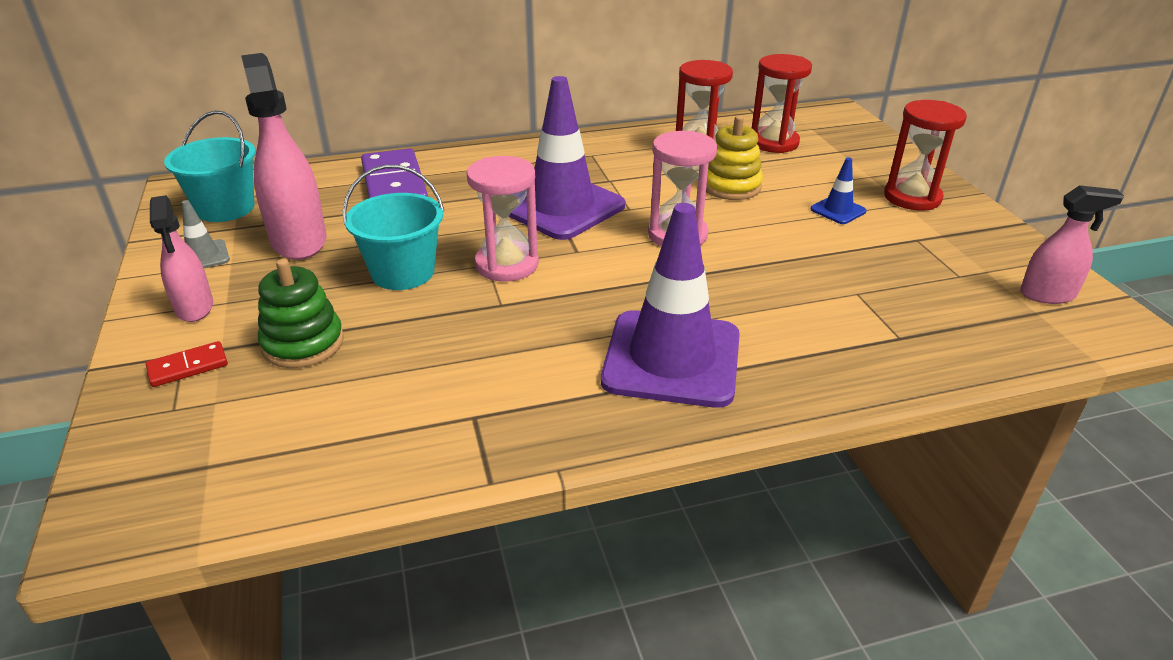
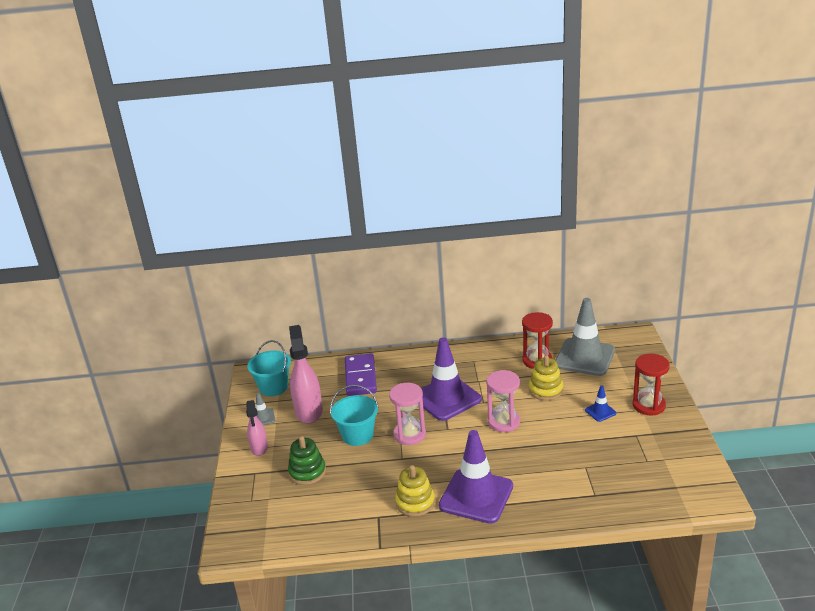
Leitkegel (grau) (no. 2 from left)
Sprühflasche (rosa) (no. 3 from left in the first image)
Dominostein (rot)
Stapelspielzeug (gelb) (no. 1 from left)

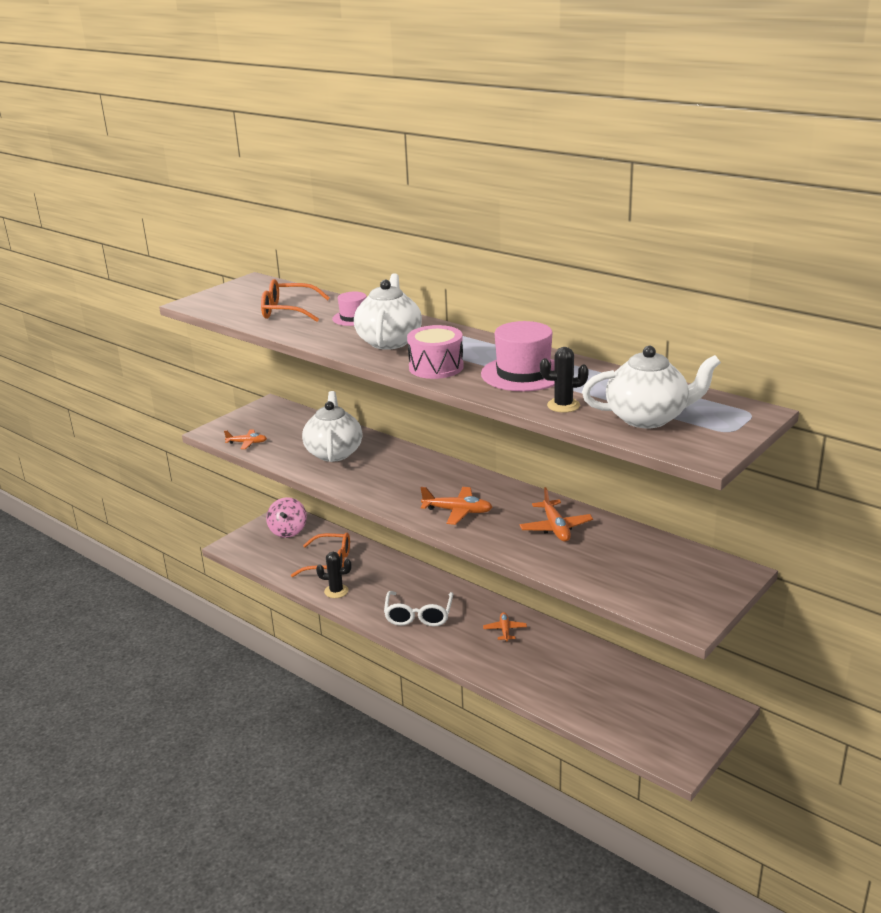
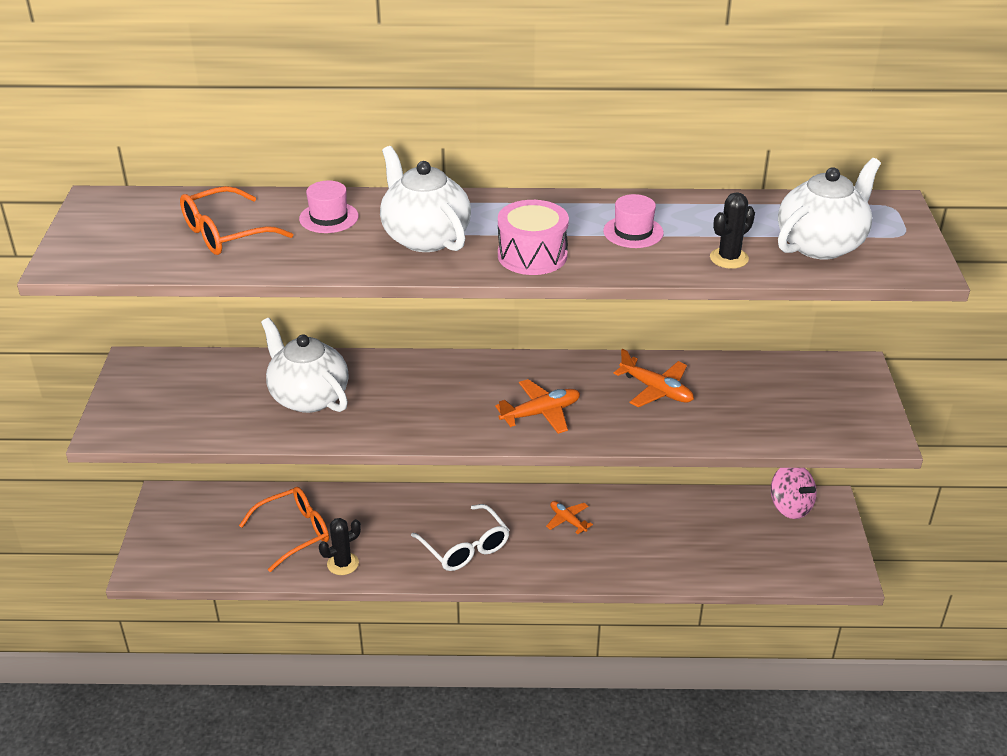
Hut (rosa) (no. 2 from left)
Flugzeug (orange) (no. 1 from left in the first image)
Kreisel (rosa)

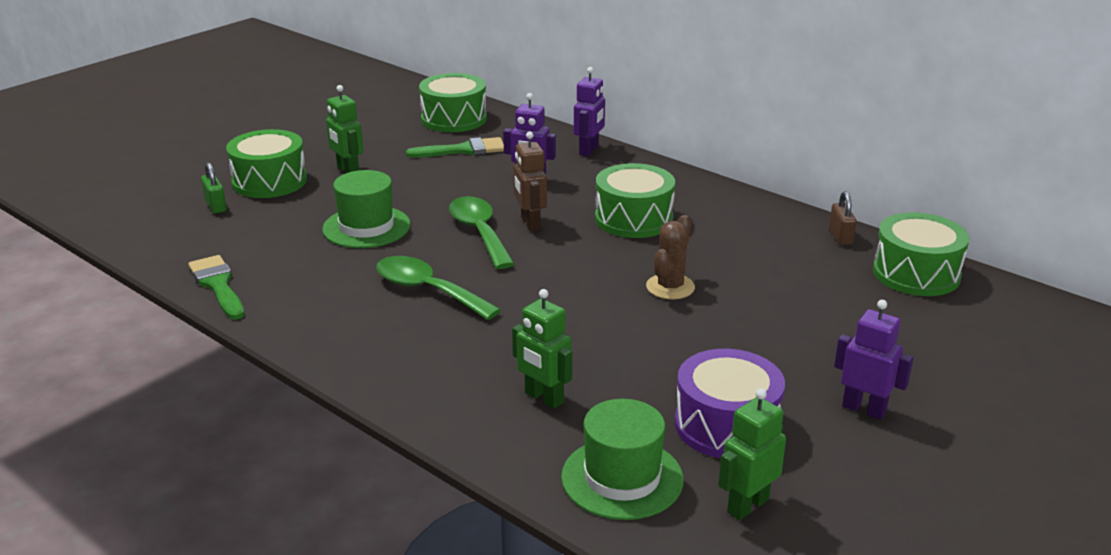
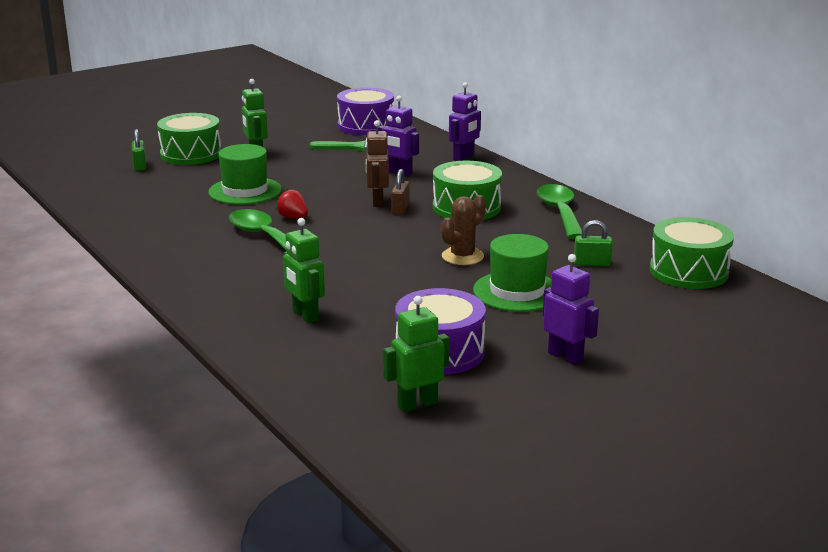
Trommel (lila) (no. 1 from left)
Vorhängeschloss (braun)
Löffel (grün) (no. 2 from left)
Pinsel (grün) (no. 1 from left in the first image)
Hut (grün) (no. 2 from left)
Erdbeere (rot)
Vorhängeschloss (grün) (no. 2 from left)

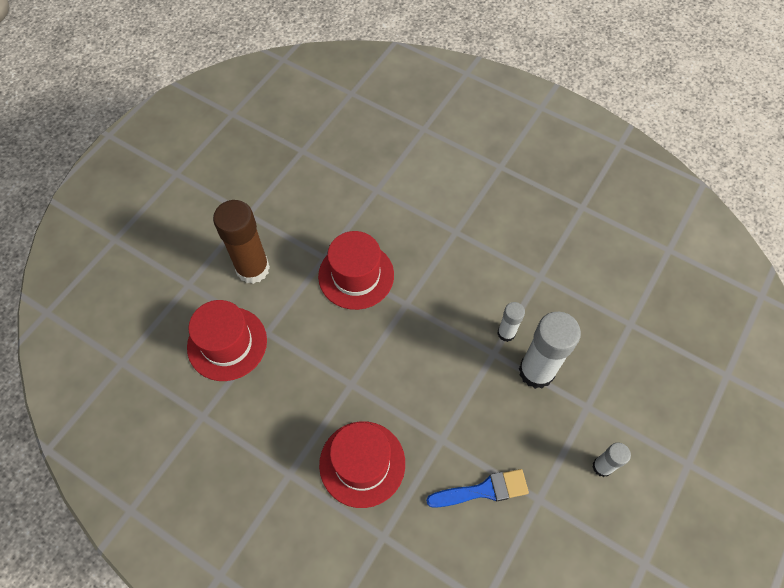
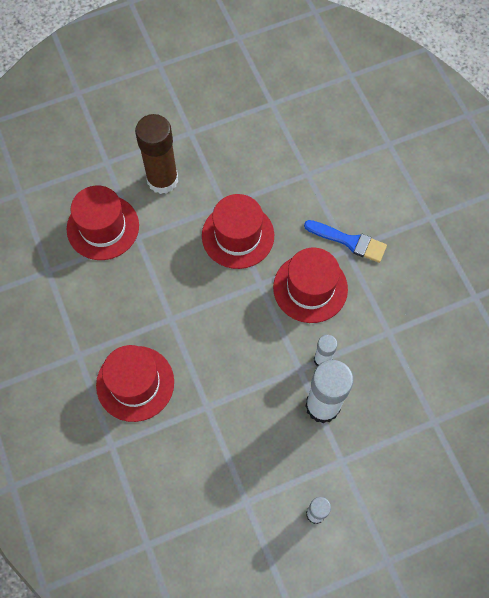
Pinsel (blau)
Hut (rot) (no. 4 from left)

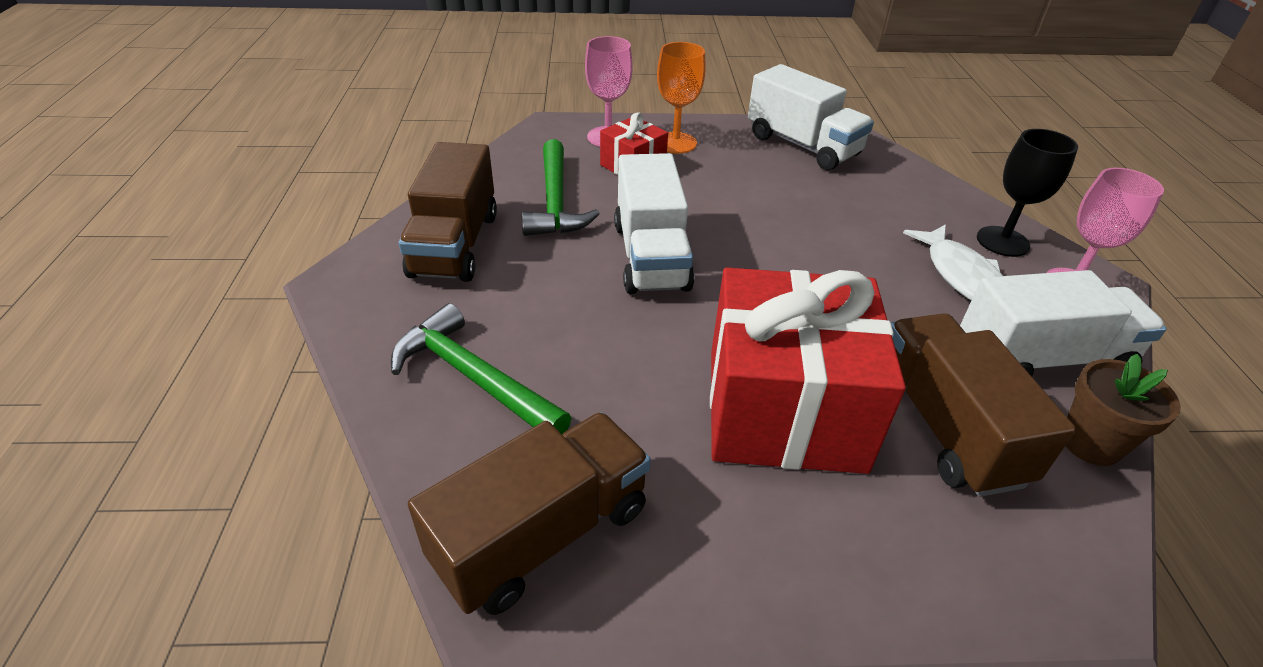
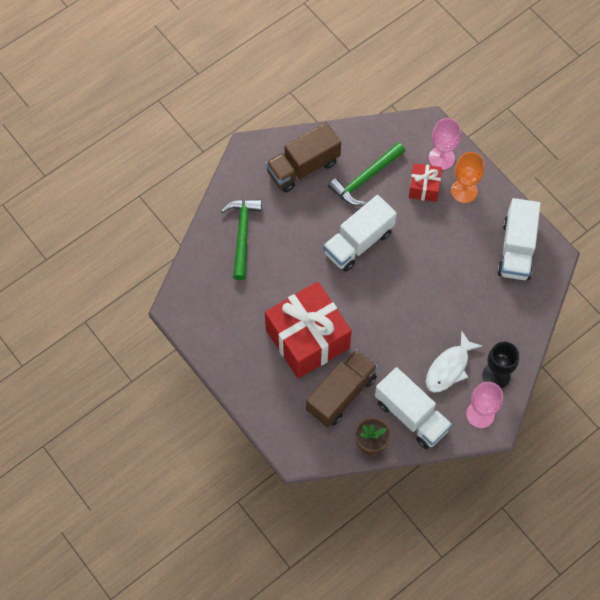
Lastwagen (braun) (no. 2 from left in the first image)

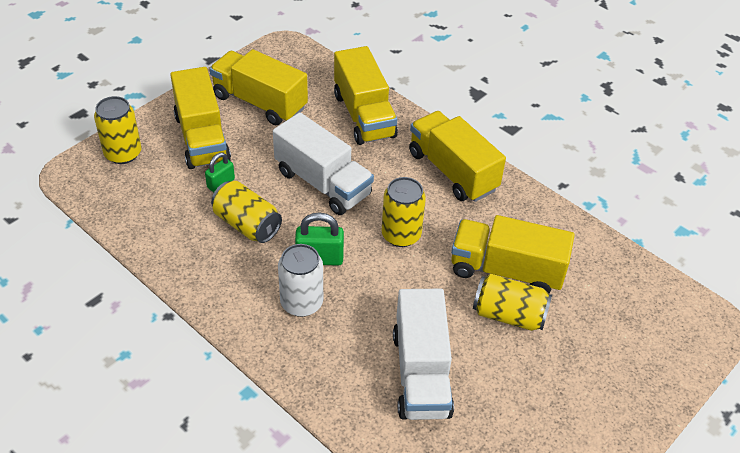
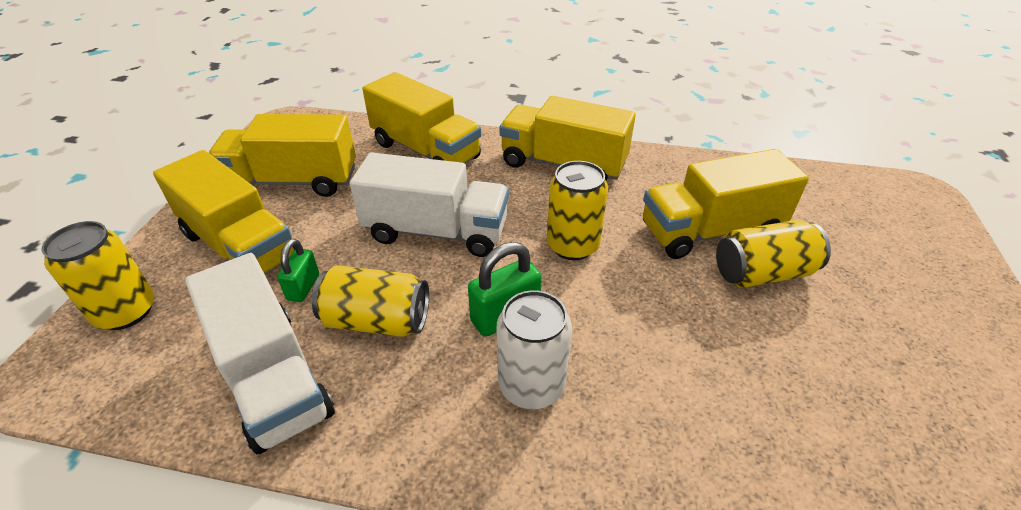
Lastwagen (weiß) (no. 1 from left)

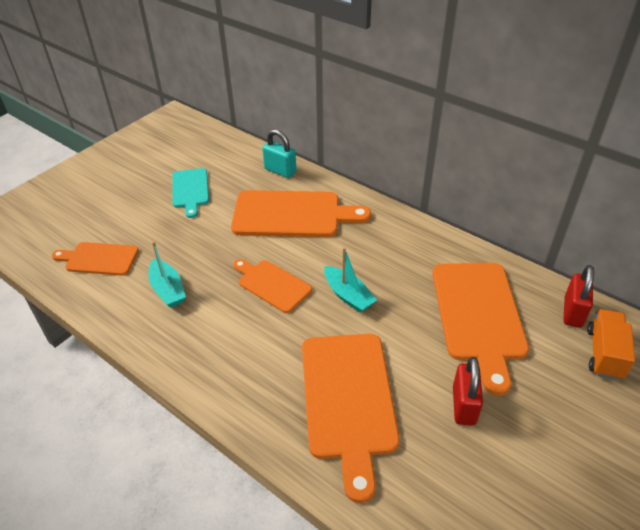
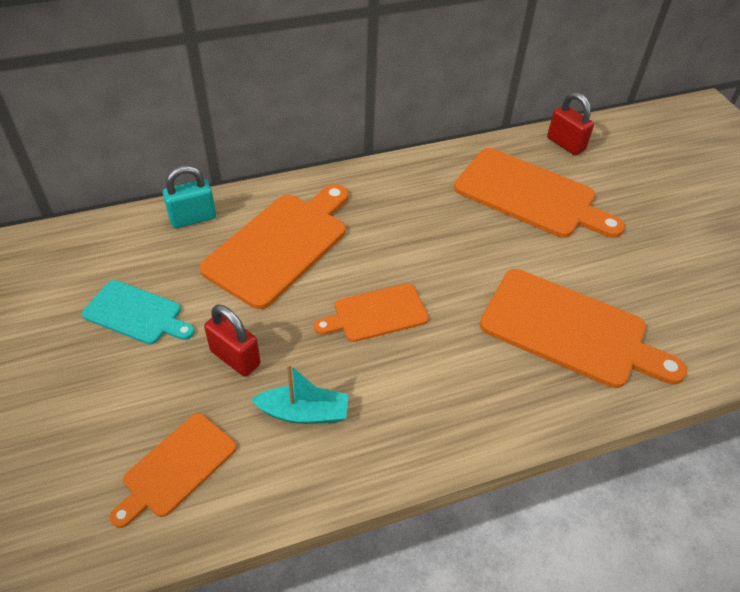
Boot (türkis) (no. 2 from left in the first image)
Lastwagen (orange)
Vorhängeschloss (rot) (no. 1 from left)

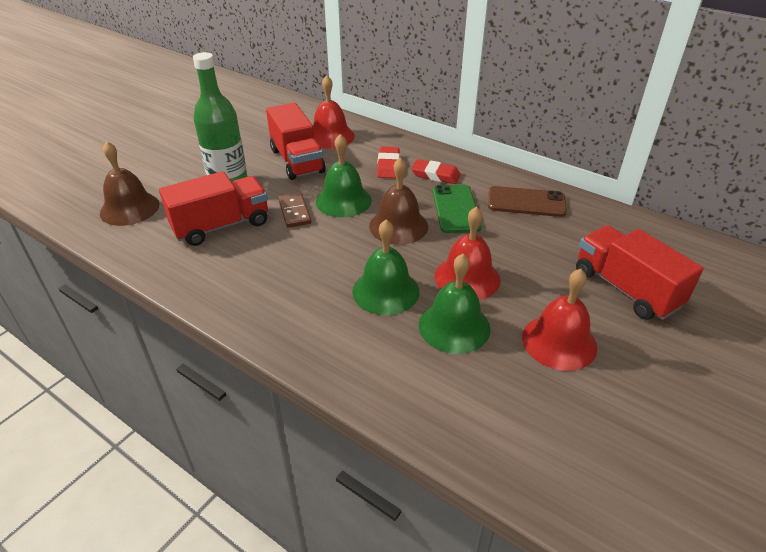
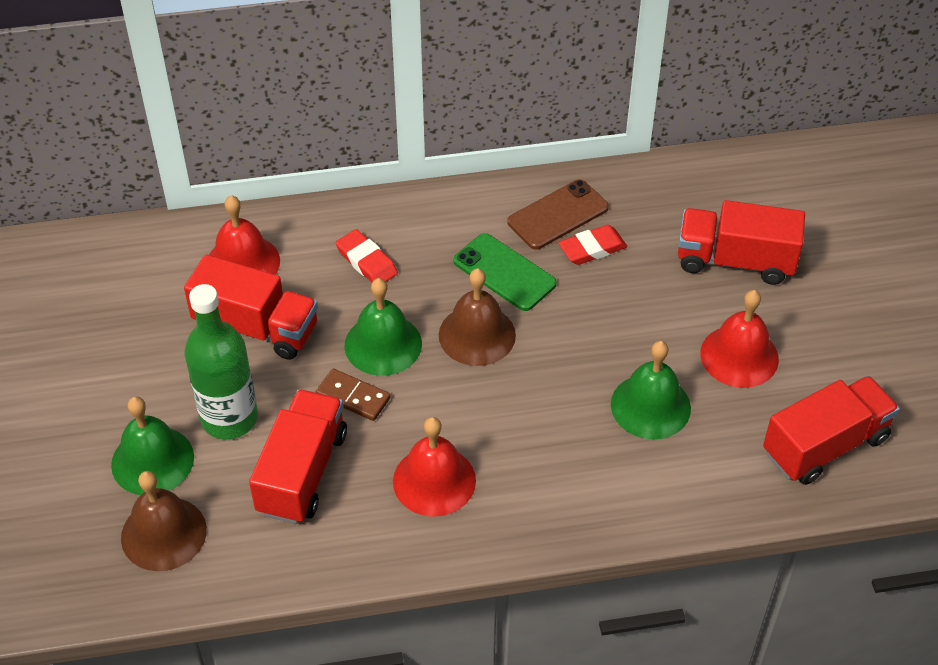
Radiergummi (rot) (no. 2 from left)
Glocke (rot) (no. 2 from left)
Glocke (grün) (no. 1 from left)
Lastwagen (rot) (no. 4 from left)

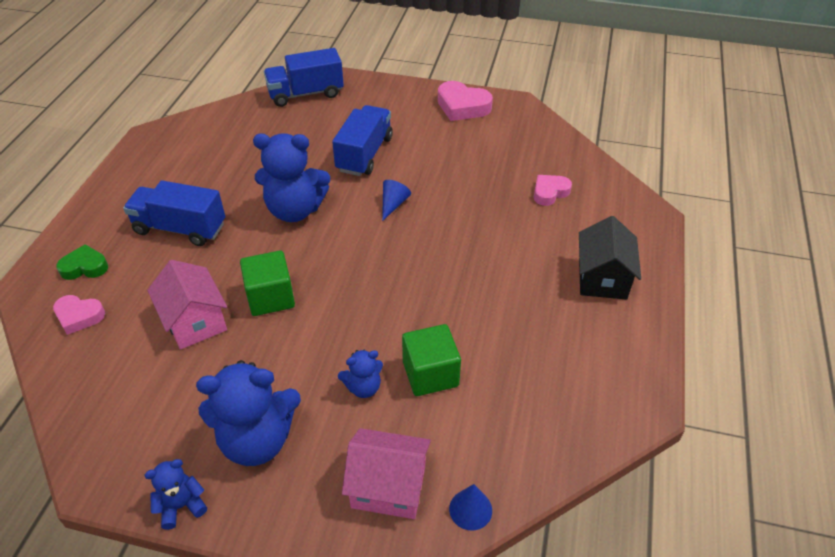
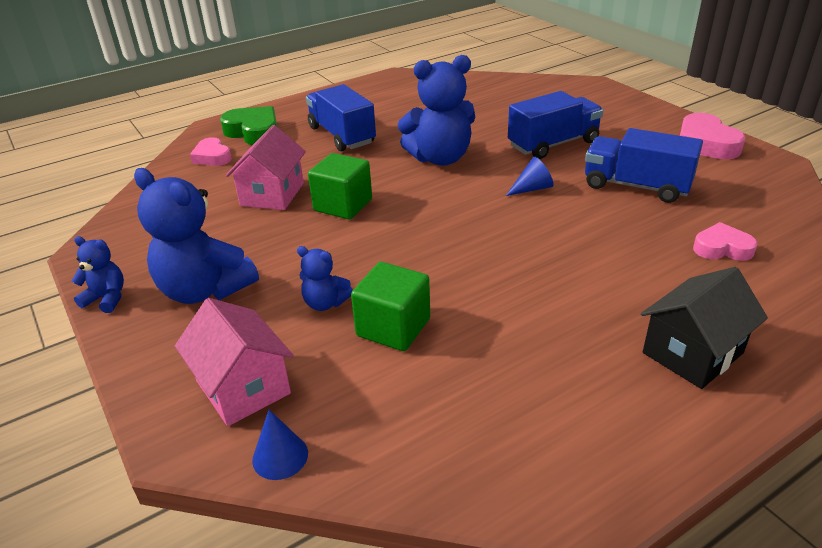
Lastwagen (blau) (no. 3 from left)
Teddybär (blau) (no. 4 from left)
Herz (grün)

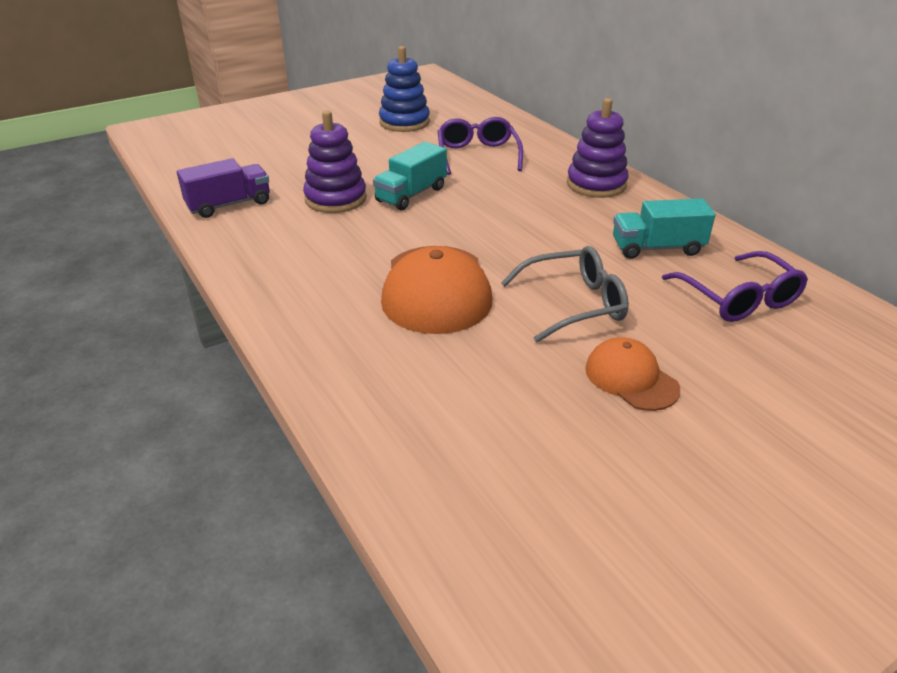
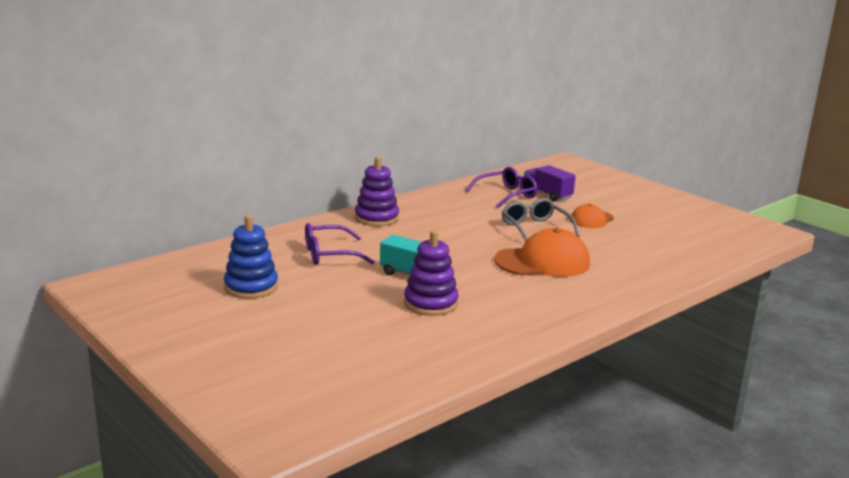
Lastwagen (lila)
Lastwagen (türkis) (no. 2 from left in the first image)

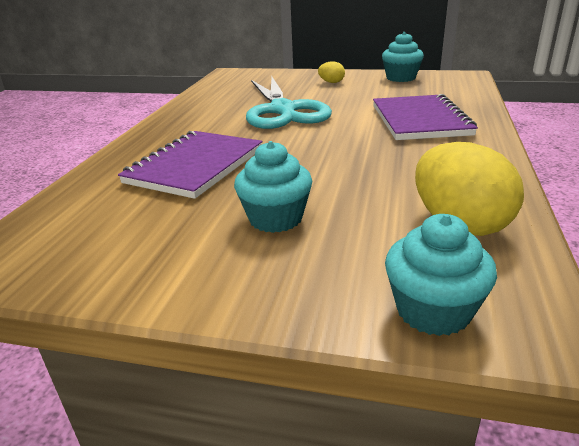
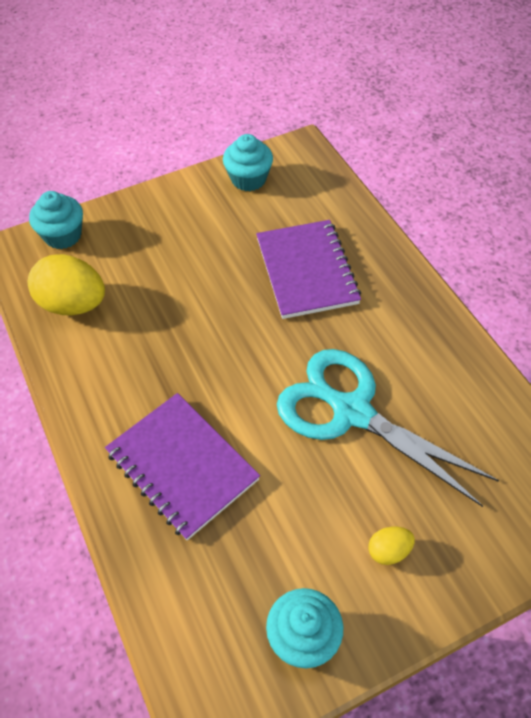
Muffin (türkis) (no. 2 from left)

